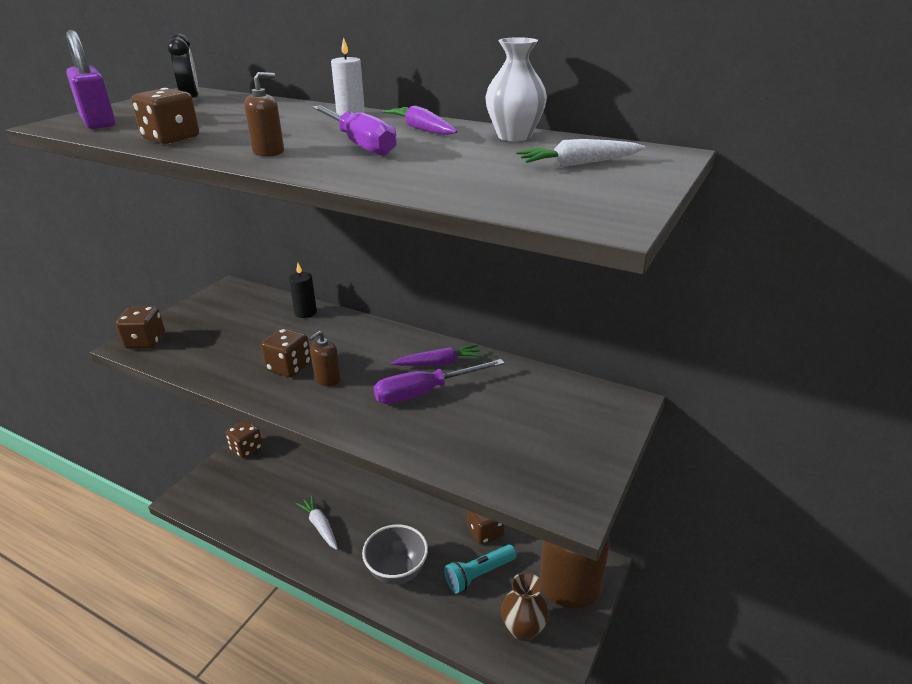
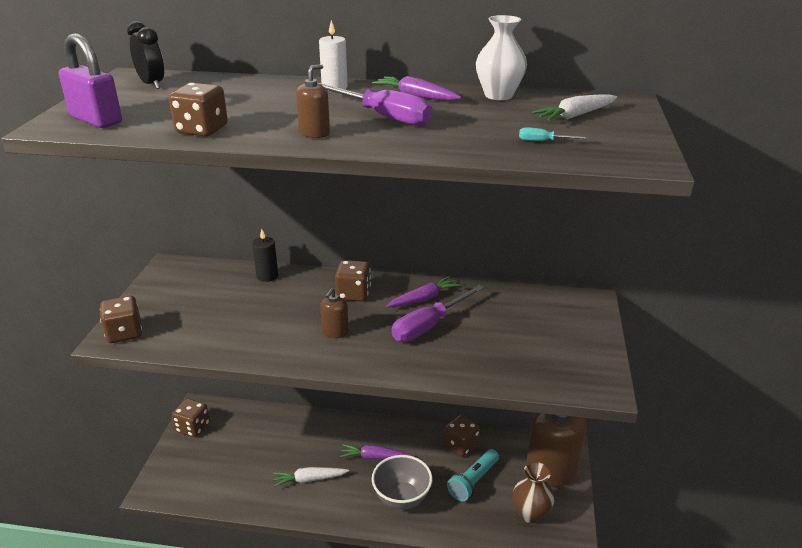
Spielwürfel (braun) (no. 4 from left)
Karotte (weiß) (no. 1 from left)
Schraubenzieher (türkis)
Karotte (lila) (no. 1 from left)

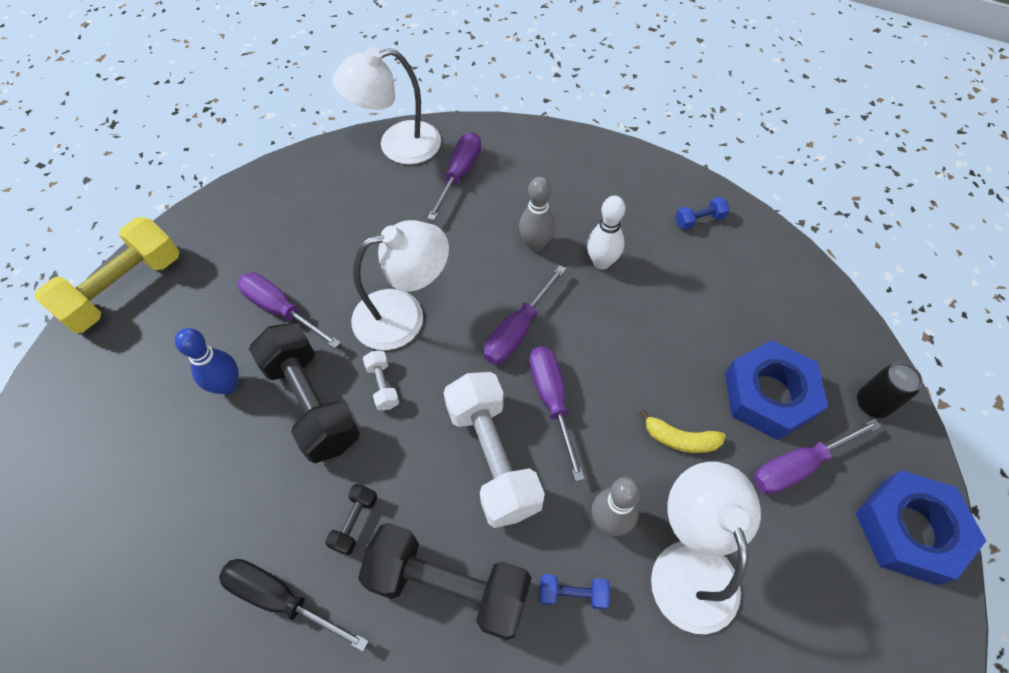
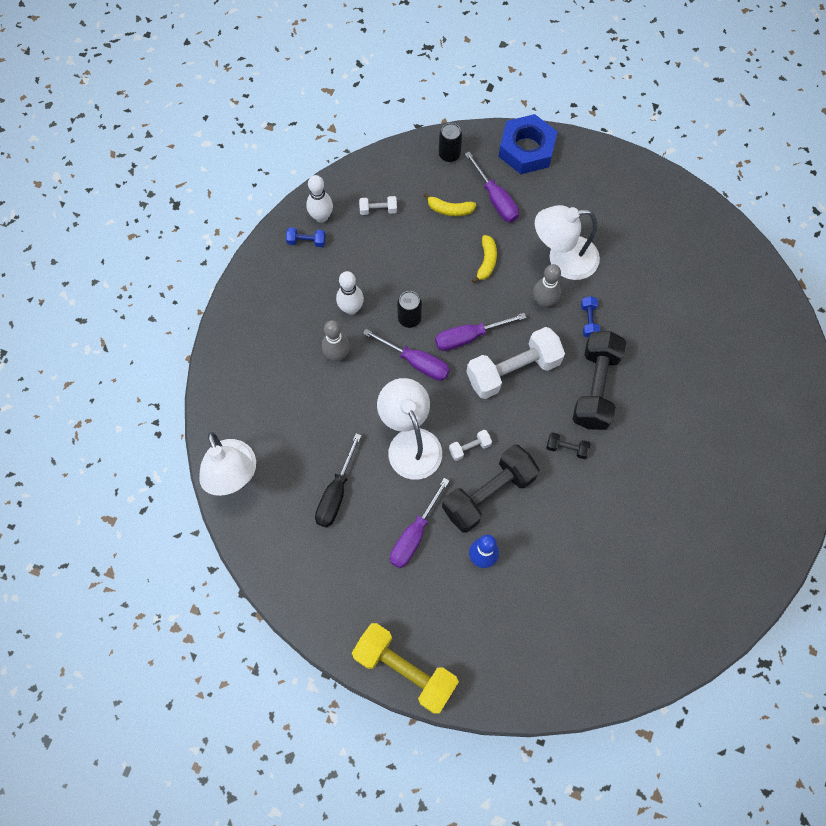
Schraubenzieher (lila) (no. 2 from left in the first image)
Hantel (blau) (no. 1 from left)
Banane (gelb) (no. 1 from left)
Schraubenzieher (schwarz)
Bowlingkegel (weiß) (no. 1 from left)
Hantel (weiß) (no. 1 from left)
Dose (schwarz) (no. 1 from left)

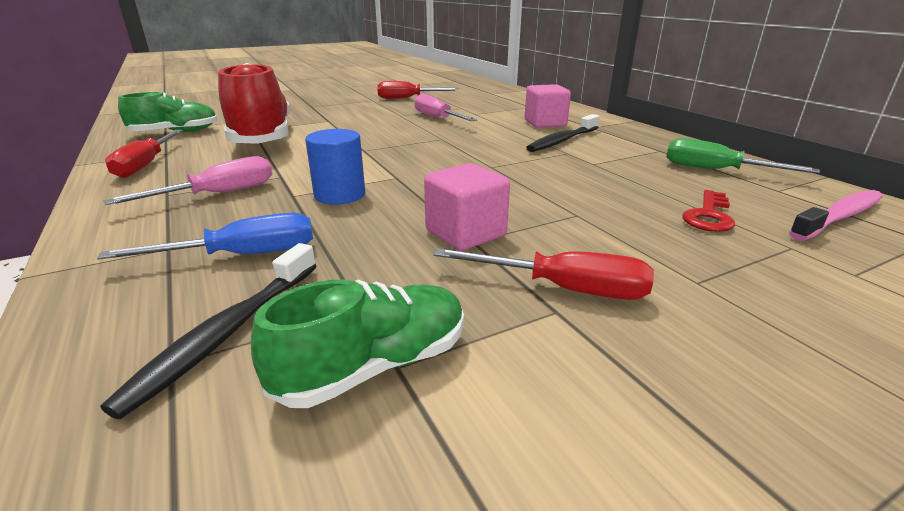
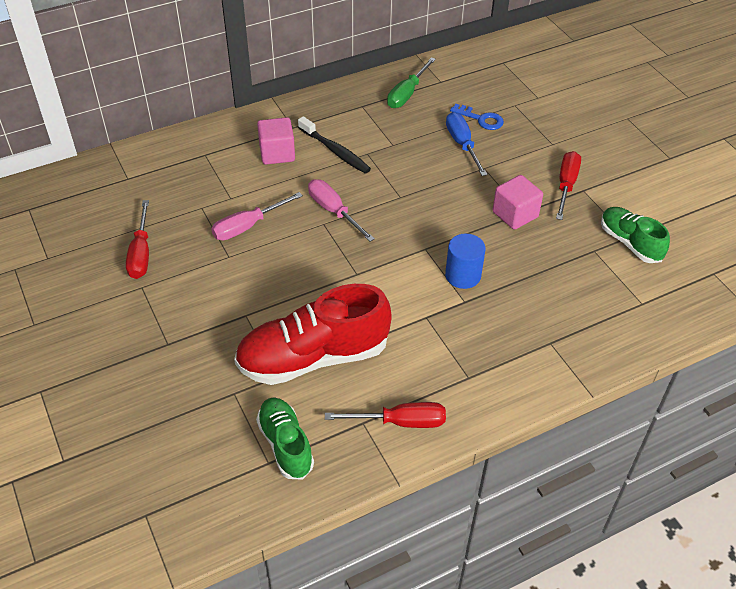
Schraubenzieher (rosa) (no. 2 from left)
Schlüssel (blau)
Zahnbürste (rosa)
Schraubenzieher (blau)
Zahnbürste (schwarz) (no. 1 from left in the first image)

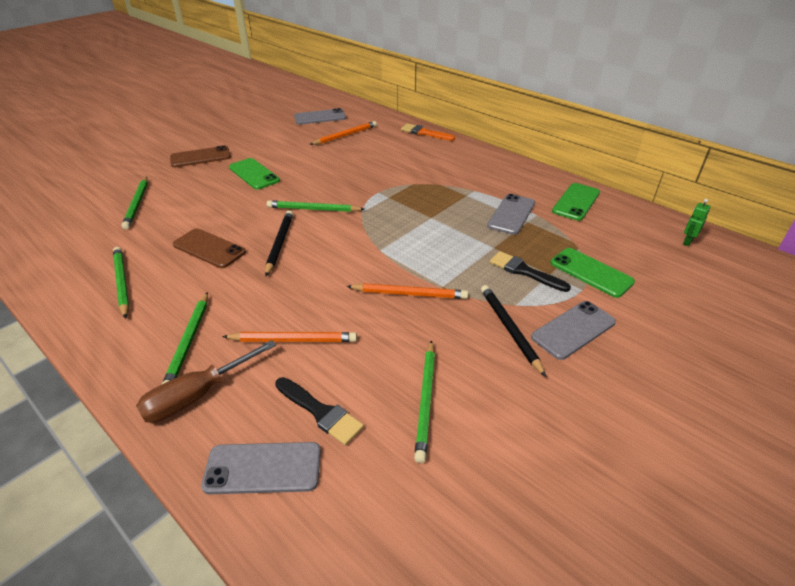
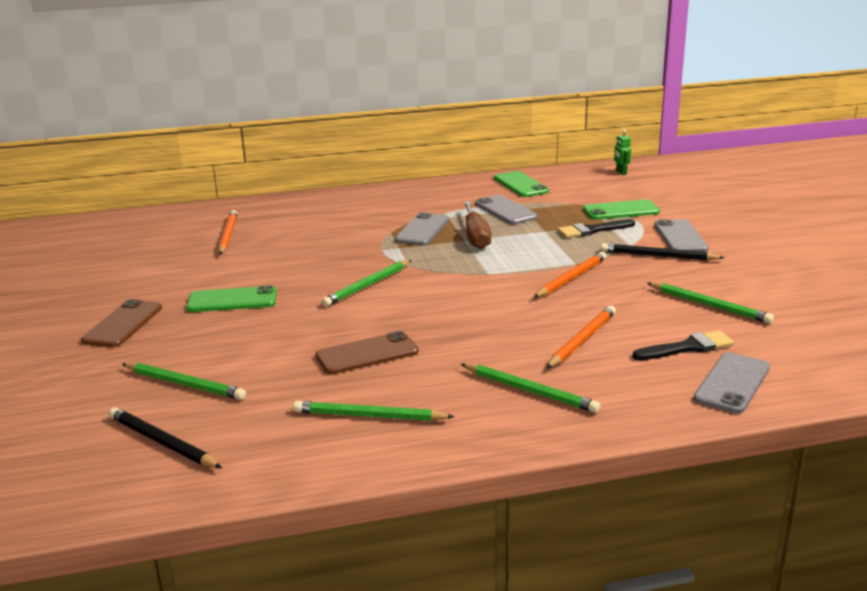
Handy (grau) (no. 1 from left)
Pinsel (orange)
Bleistift (schwarz) (no. 1 from left)
Schraubenzieher (braun)

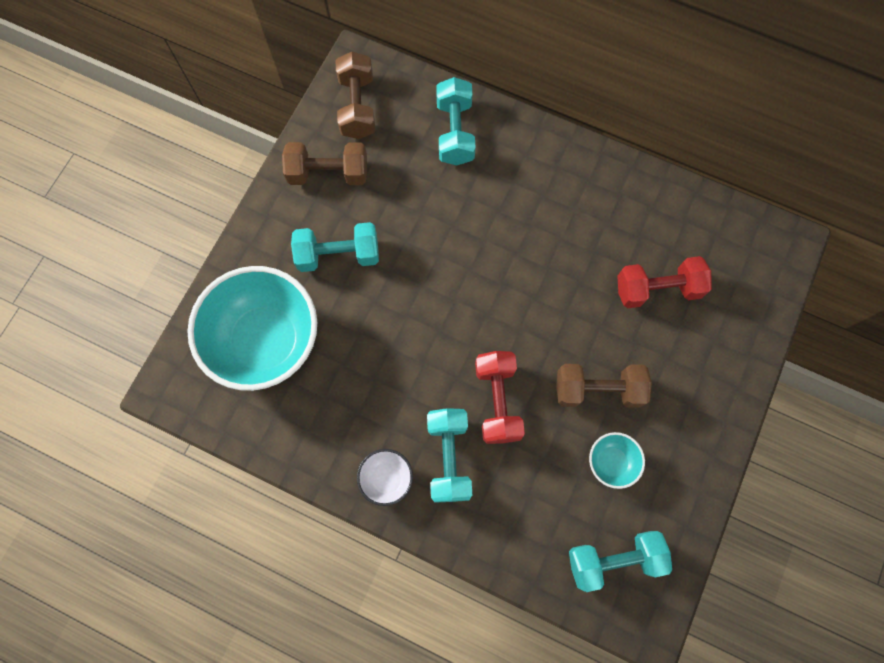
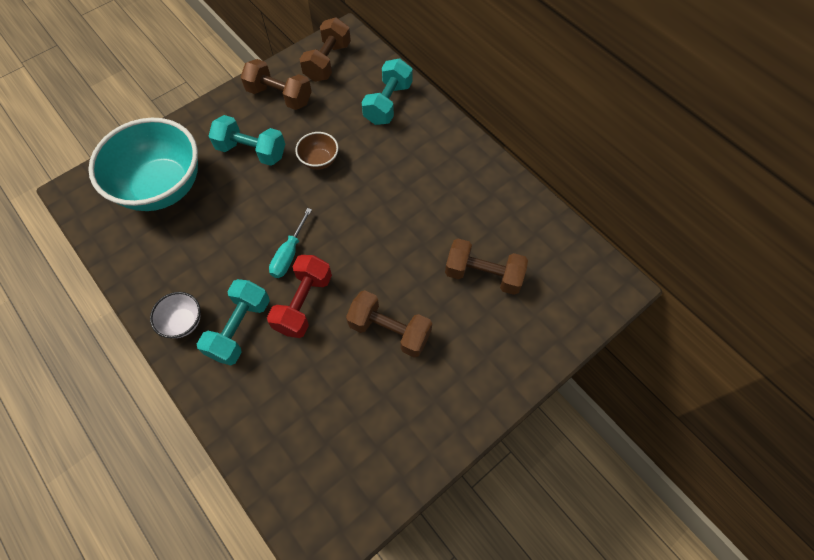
Hantel (braun) (no. 4 from left)
Schüssel (türkis) (no. 2 from left in the first image)
Hantel (türkis) (no. 4 from left in the first image)
Schüssel (braun)
Schraubenzieher (türkis)

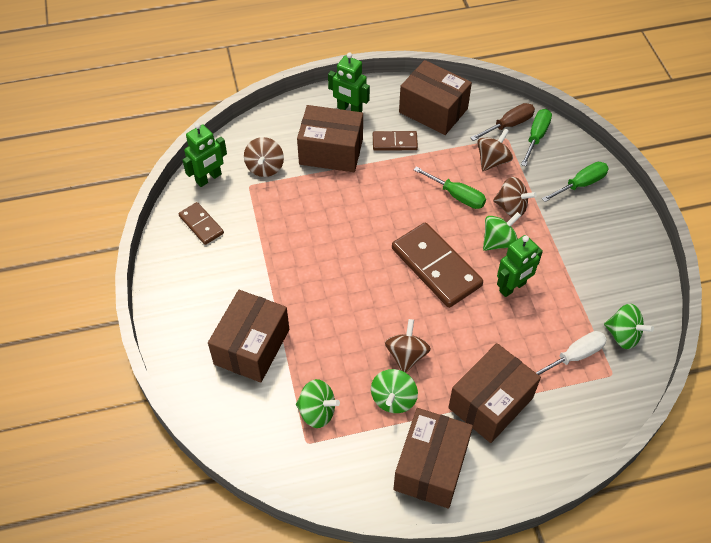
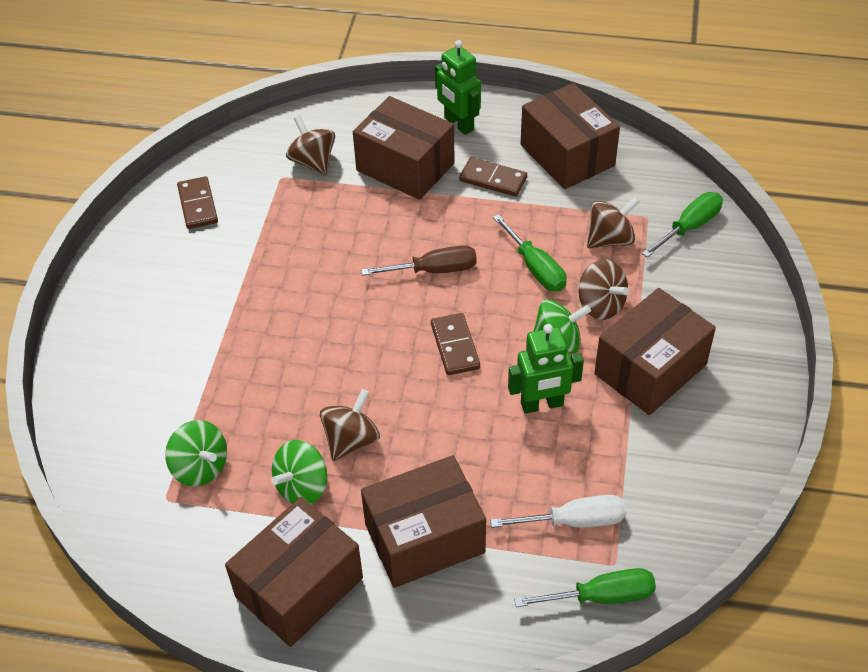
Schraubenzieher (braun)
Roboter (grün) (no. 1 from left in the first image)
Kreisel (braun) (no. 1 from left)
Schraubenzieher (grün) (no. 2 from left)
Dominostein (braun) (no. 2 from left)
Schachtel (braun) (no. 5 from left)
Kreisel (grün) (no. 4 from left in the first image)

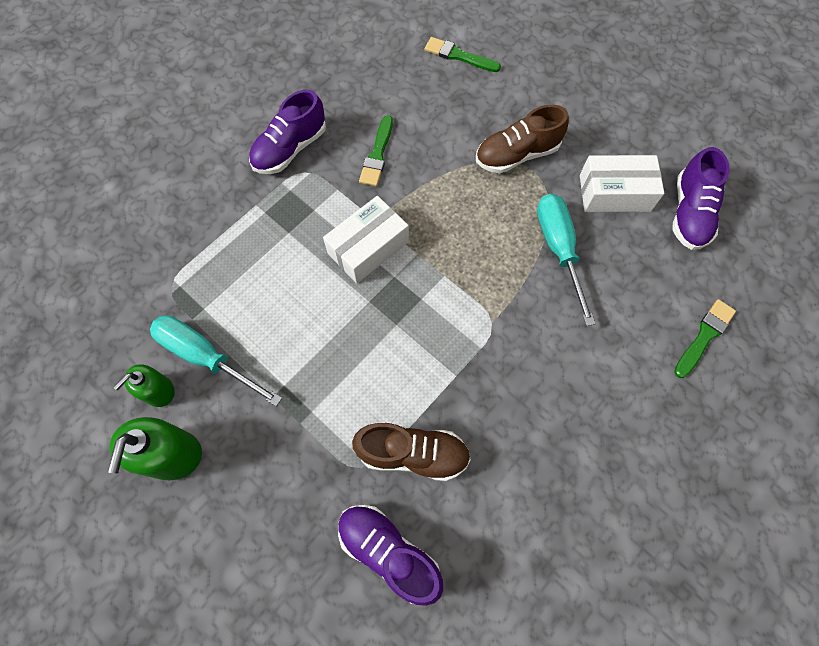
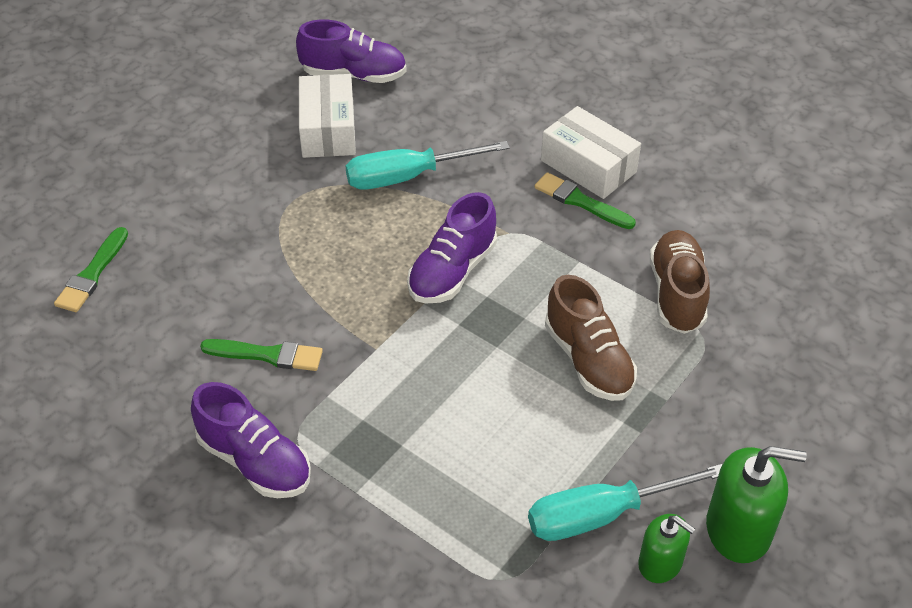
Schuh (braun) (no. 1 from left)
Schachtel (weiß) (no. 2 from left)
Pinsel (grün) (no. 3 from left)
Schraubenzieher (türkis) (no. 2 from left)
Schuh (lila) (no. 3 from left)

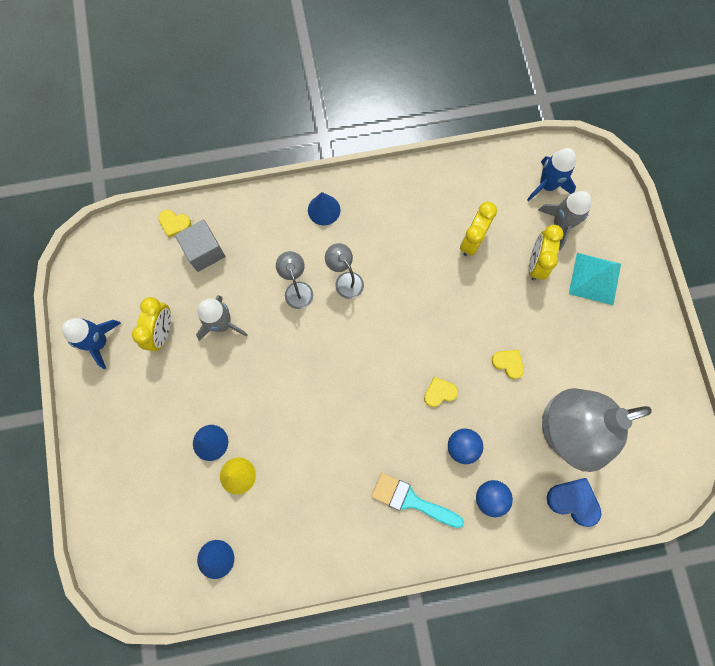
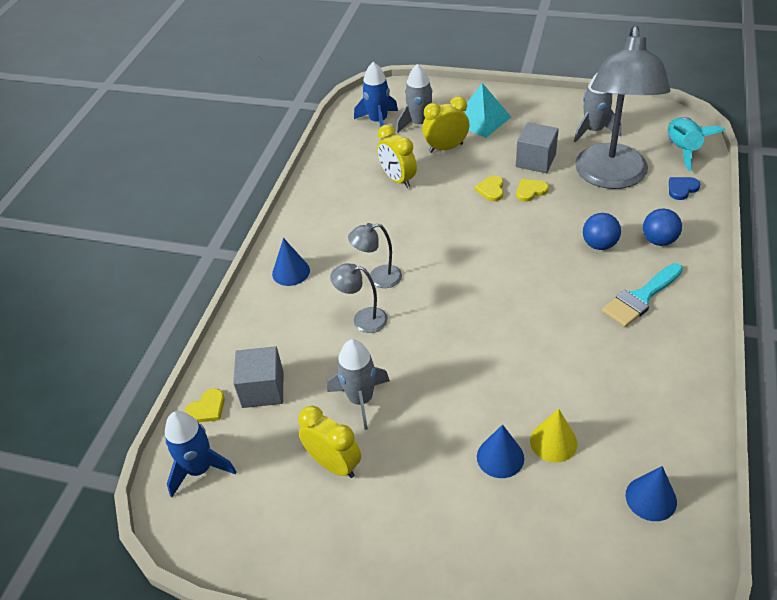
Wecker (gelb) (no. 3 from left)
Rakete (blau) (no. 1 from left)
Herz (gelb) (no. 2 from left)
Herz (blau)
Rakete (grau) (no. 3 from left)
Rakete (türkis)
Kubus (grau) (no. 2 from left)

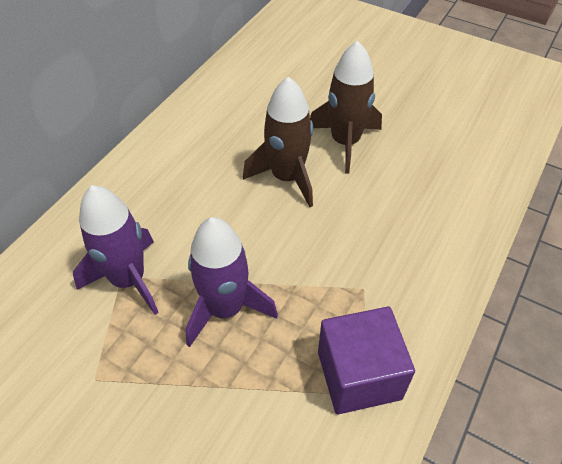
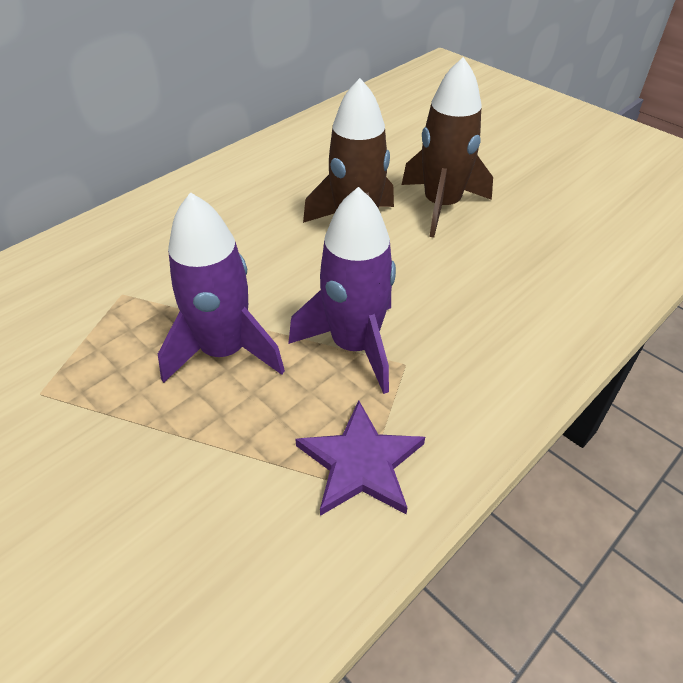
Rakete (lila) (no. 2 from left)
Stern (lila)

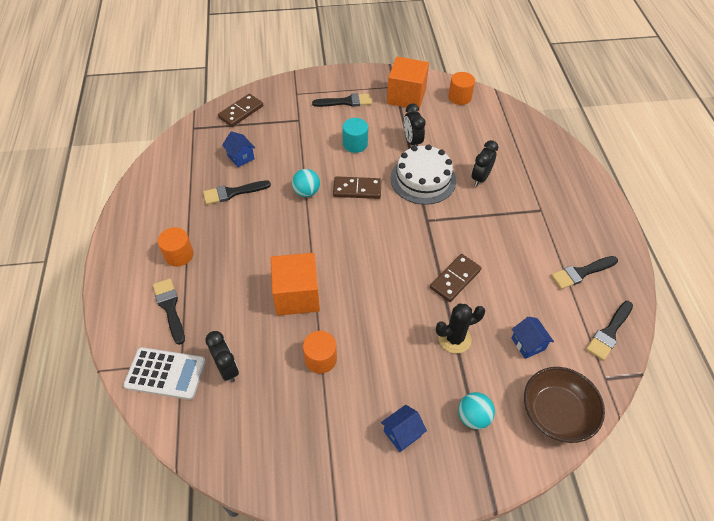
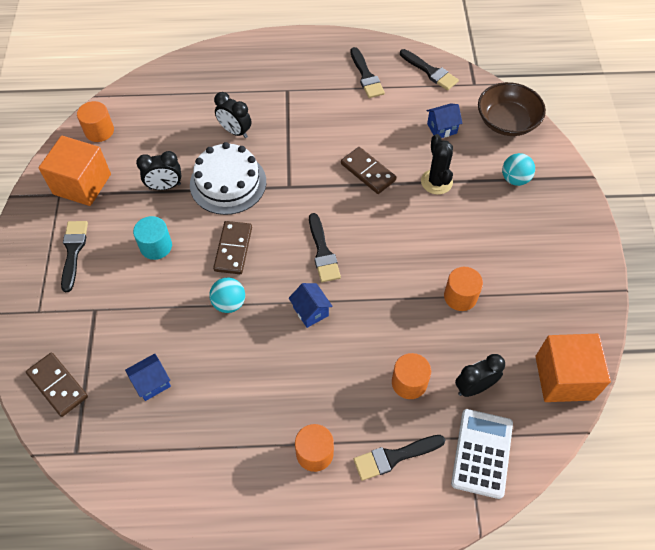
Pinsel (schwarz) (no. 2 from left)
Kubus (orange) (no. 2 from left)
Haus (blau) (no. 2 from left)
Vollzylinder (orange) (no. 3 from left)

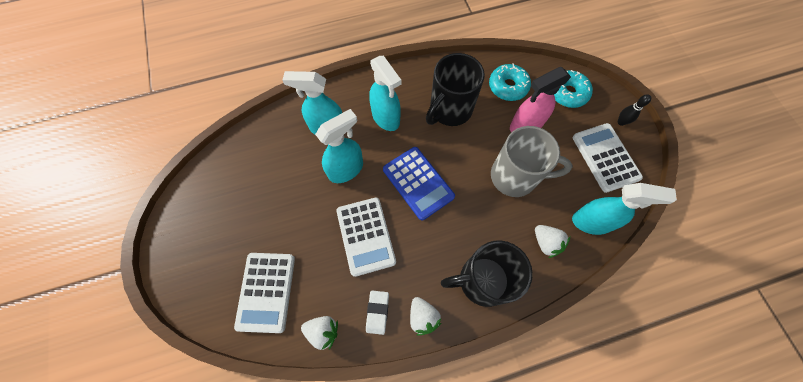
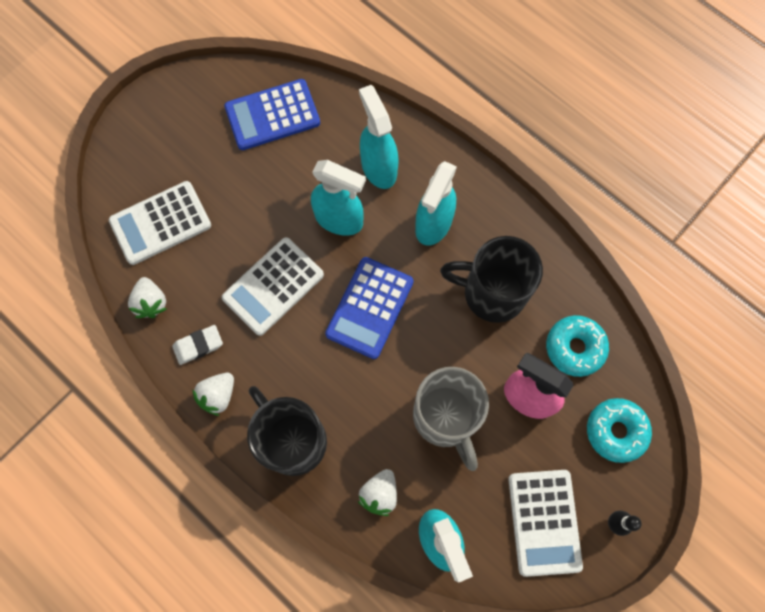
Taschenrechner (weiß) (no. 3 from left)
Taschenrechner (blau) (no. 1 from left)

